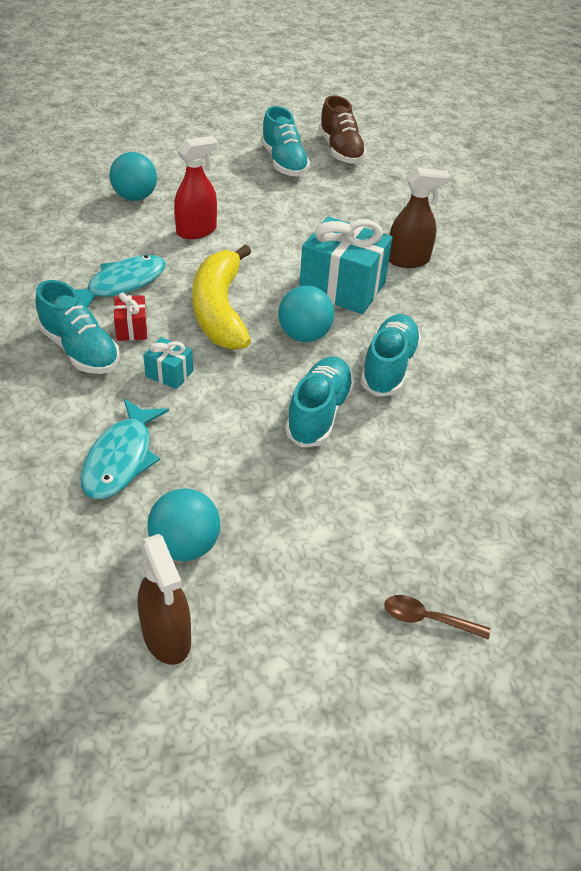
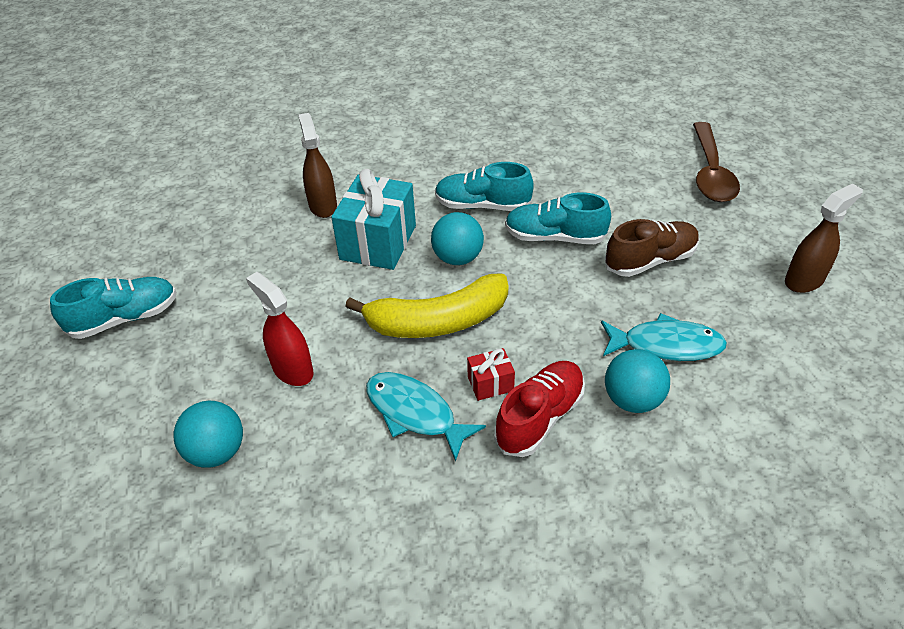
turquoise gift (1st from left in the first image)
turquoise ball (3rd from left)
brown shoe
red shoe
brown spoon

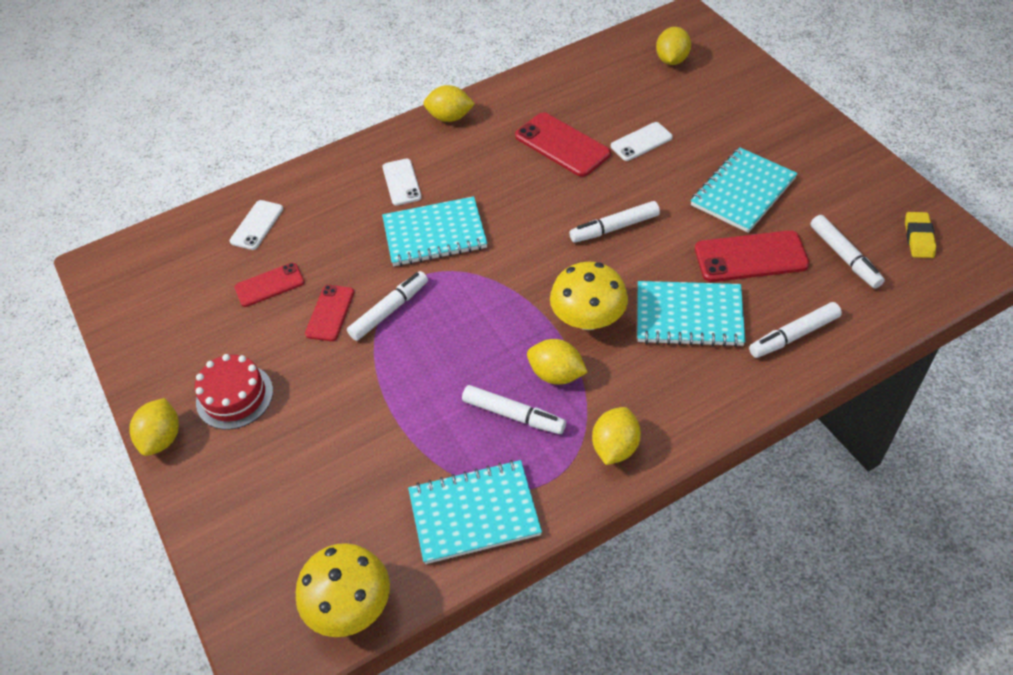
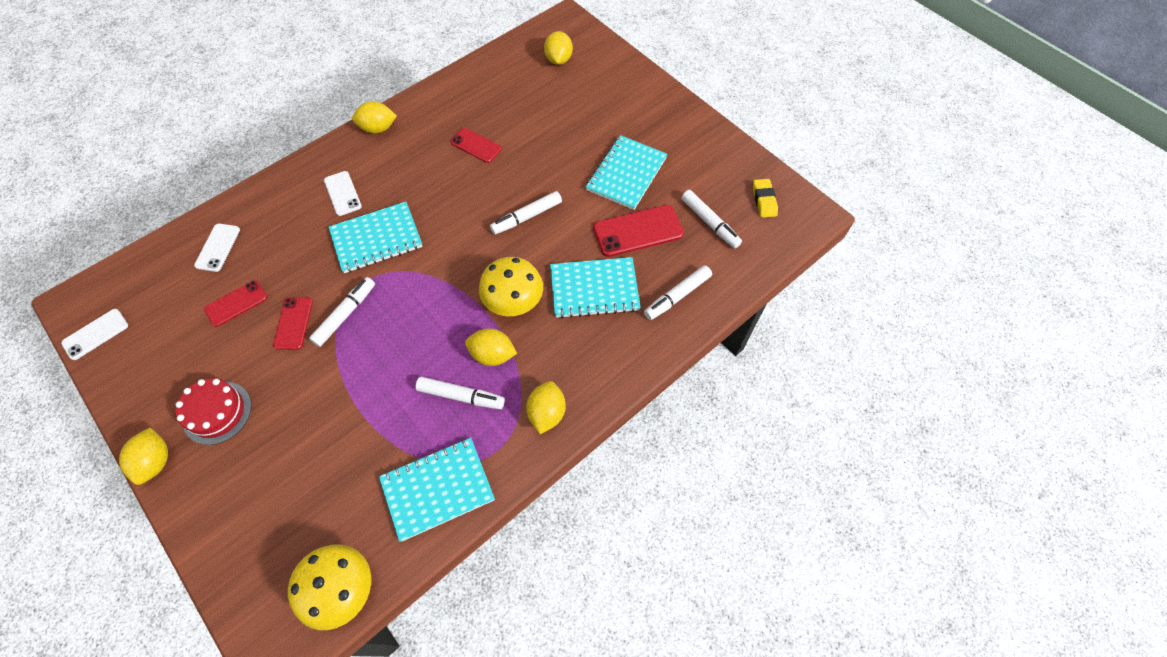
white phone (1st from left)
red phone (3rd from left)

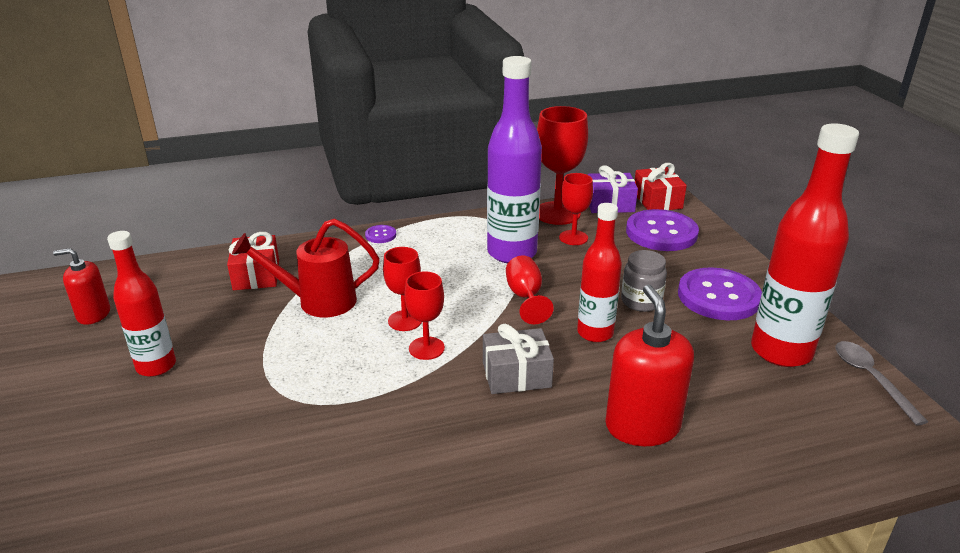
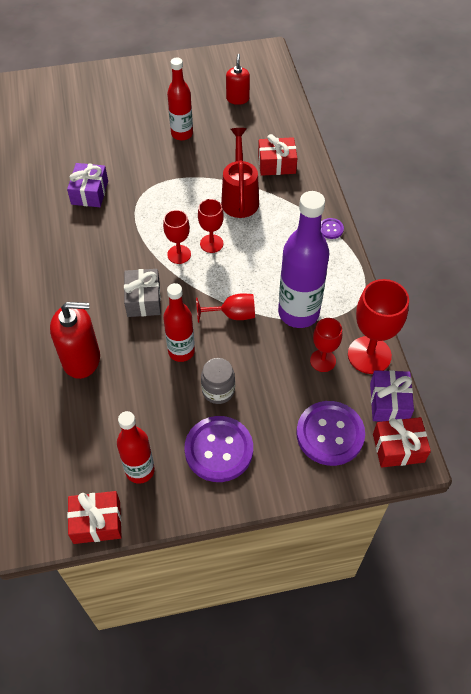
purple gift (1st from left)
red gift (1st from left)
red bottle (1st from left)

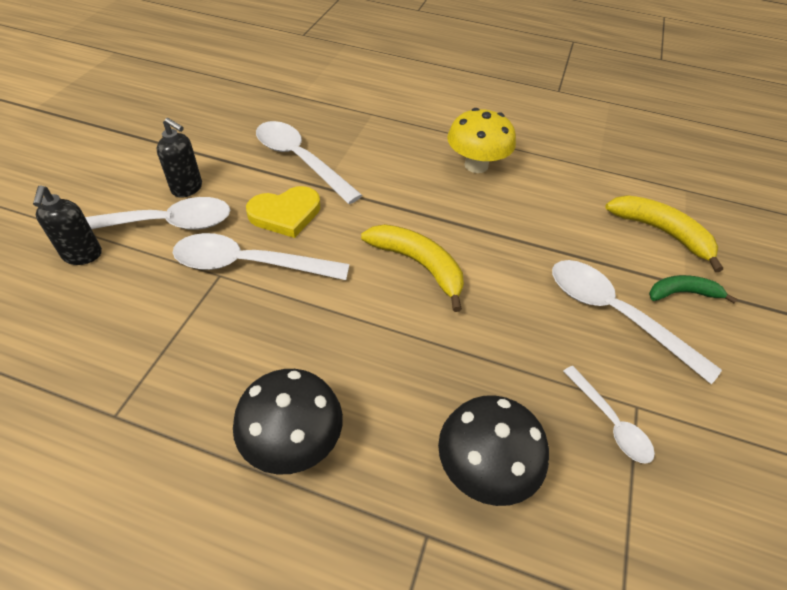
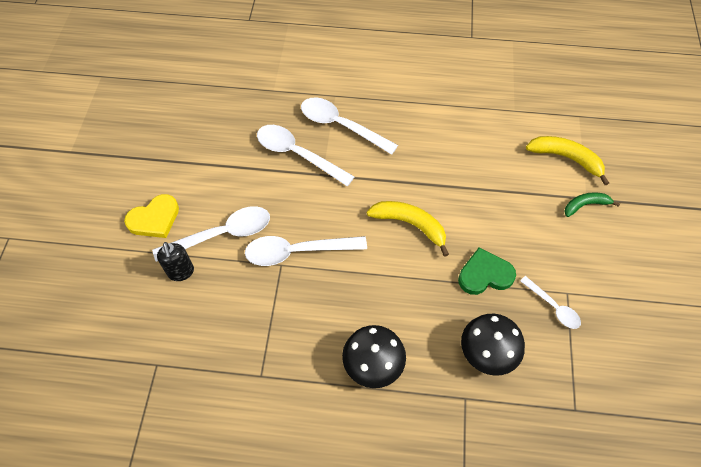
black soap dispenser (2nd from left in the first image)
yellow mushroom
green heart
yellow heart
white spoon (4th from left)

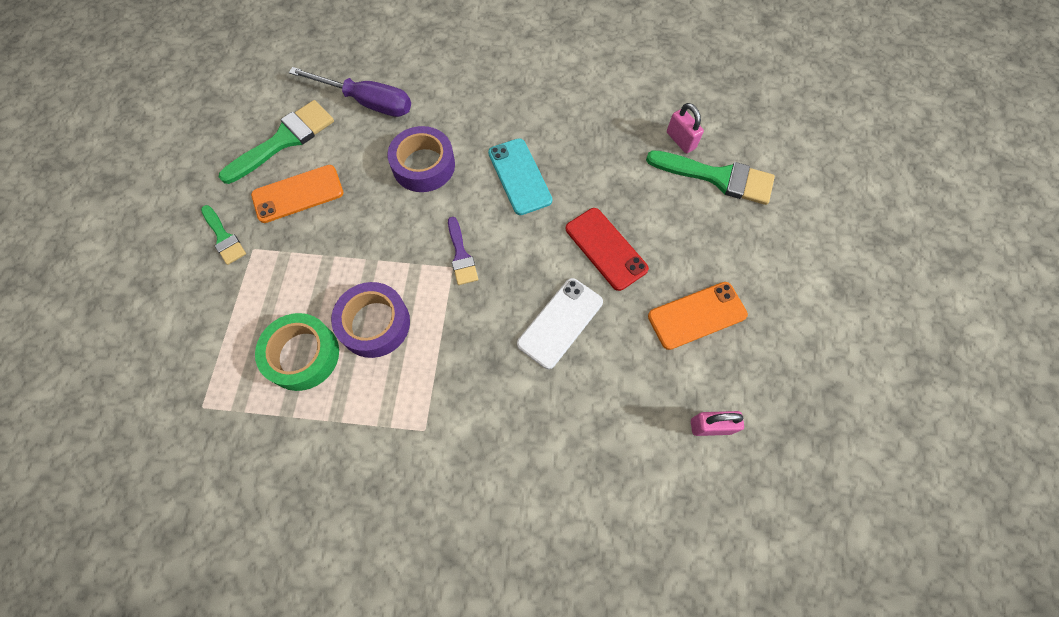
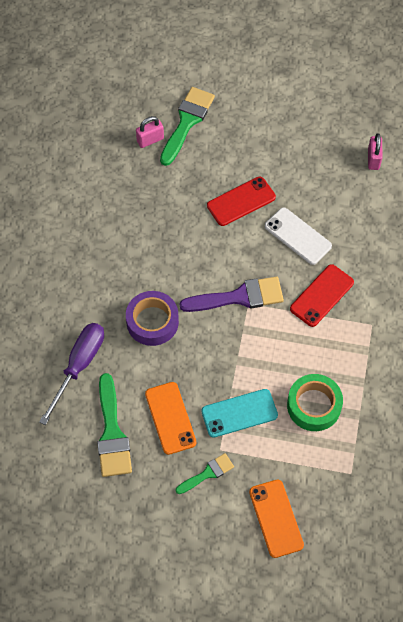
purple tape (1st from left in the first image)
red phone (2nd from left)
turquoise phone
orange phone (2nd from left)
green brush (1st from left)
purple brush

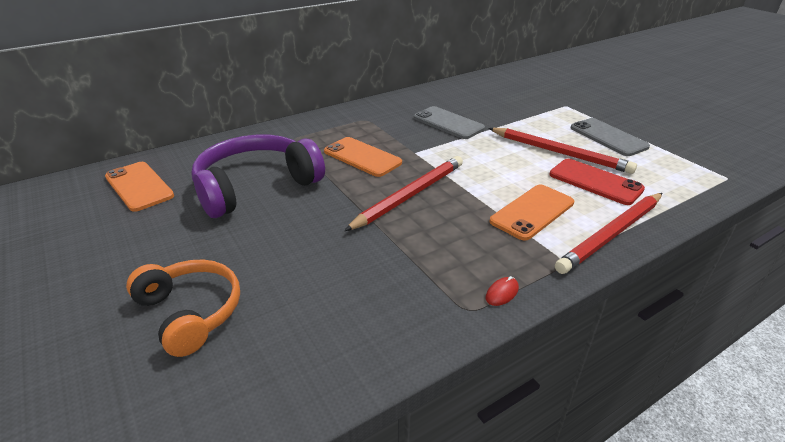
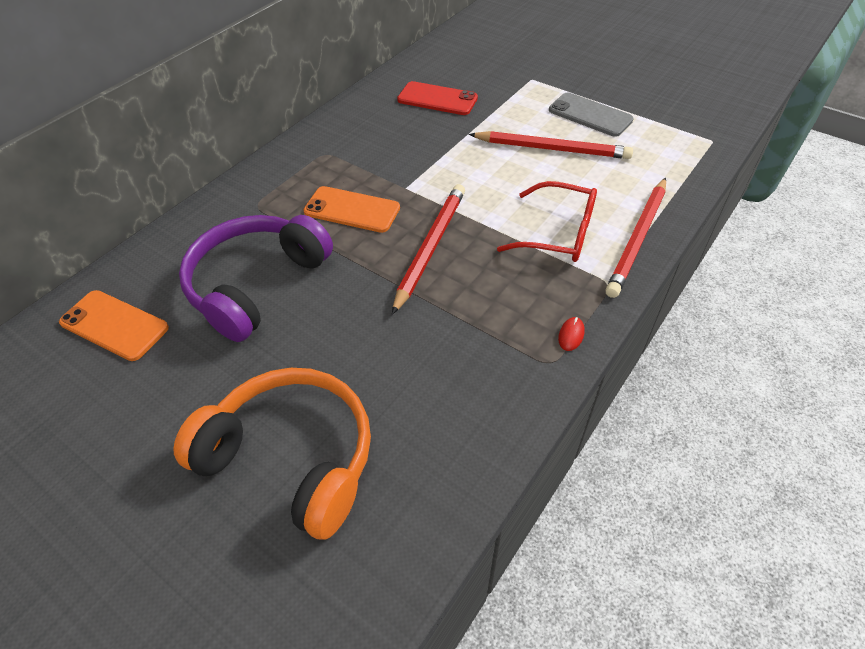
grey phone (1st from left in the first image)
red phone
red glasses
orange headphones

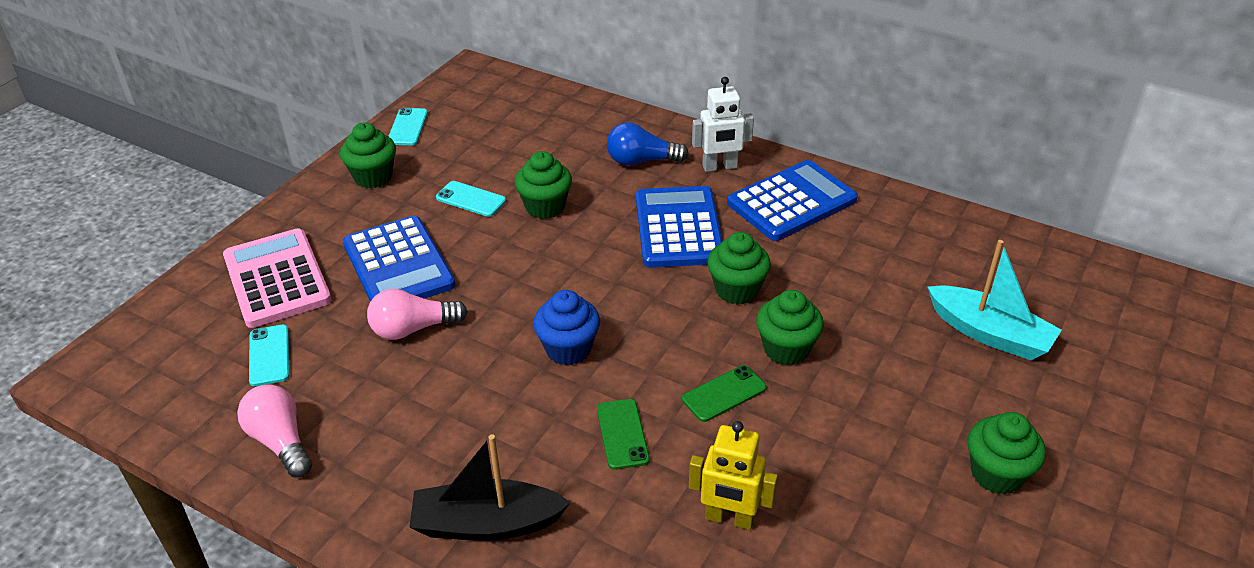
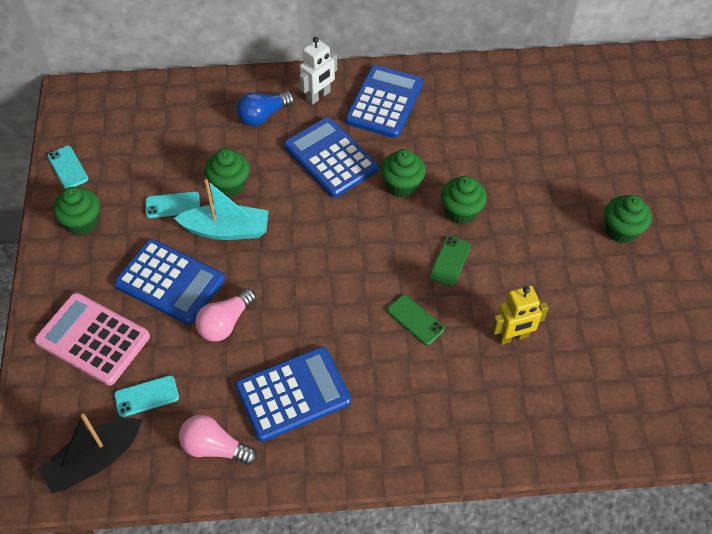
blue cupcake
blue calculator (2nd from left)
black boat
turquoise boat
turquoise phone (2nd from left)

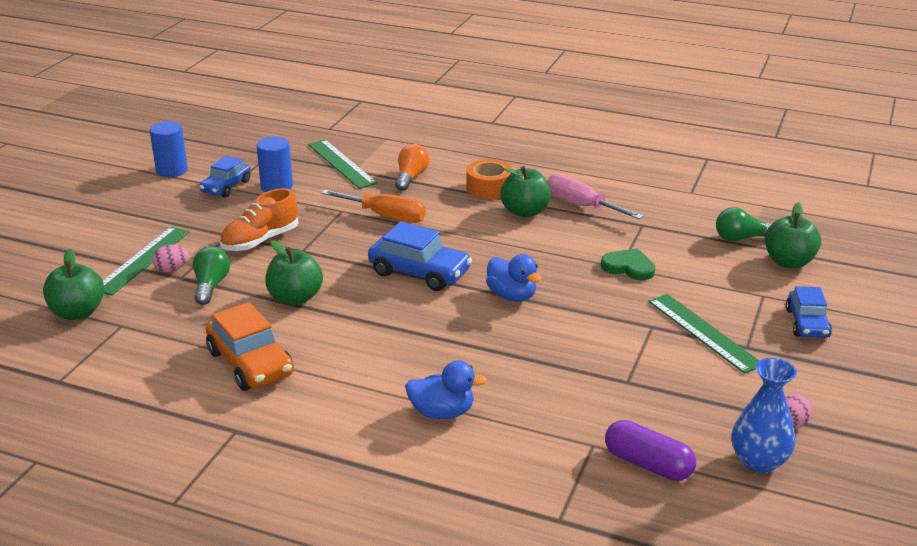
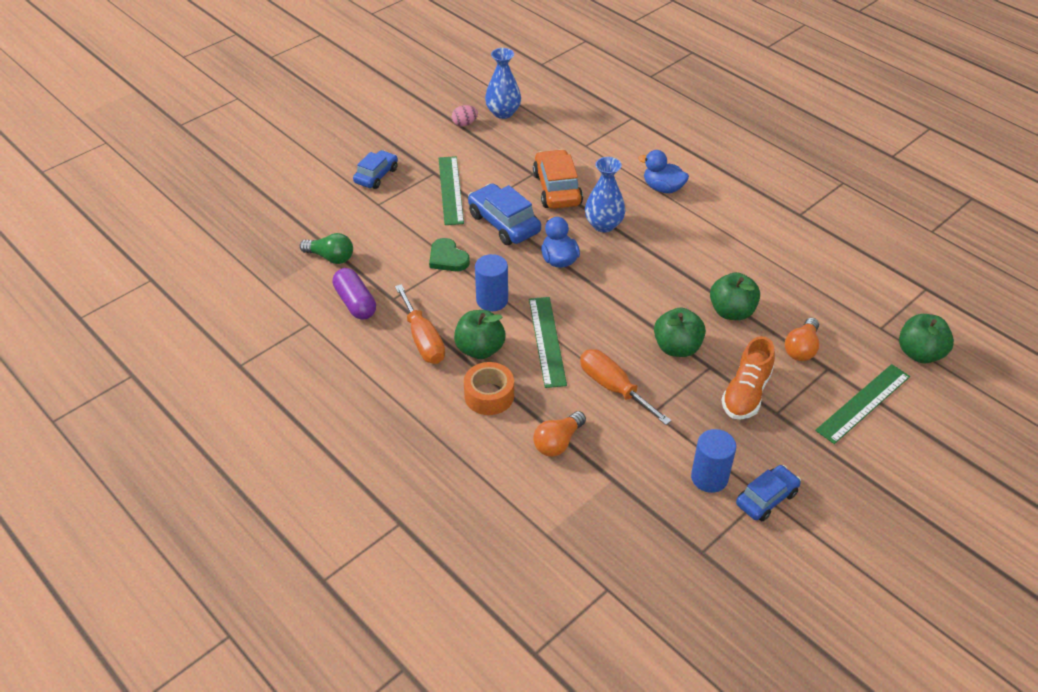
pink egg (1st from left in the first image)
blue vase (2nd from left)
blue cylinder (1st from left)
orange car
green ruler (2nd from left)
blue car (2nd from left)
purple capsule
green apple (2nd from left)
orange light bulb (2nd from left)
orange screwdriver (1st from left)
orange shoe

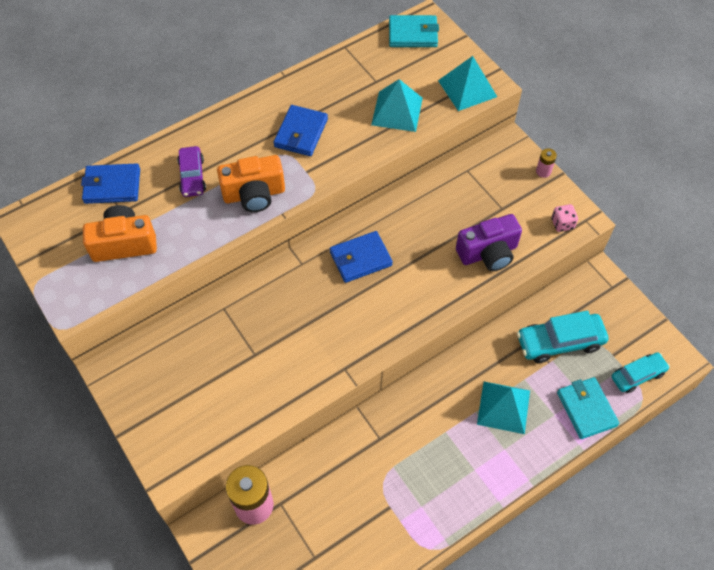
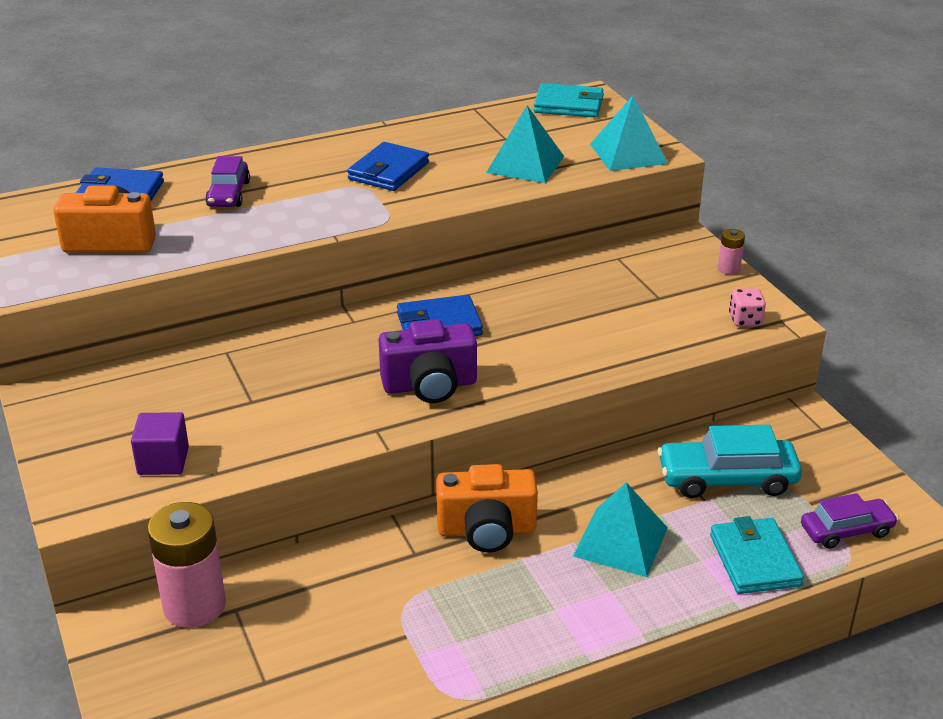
purple cube
orange camera (2nd from left)
purple camera
purple car (2nd from left)

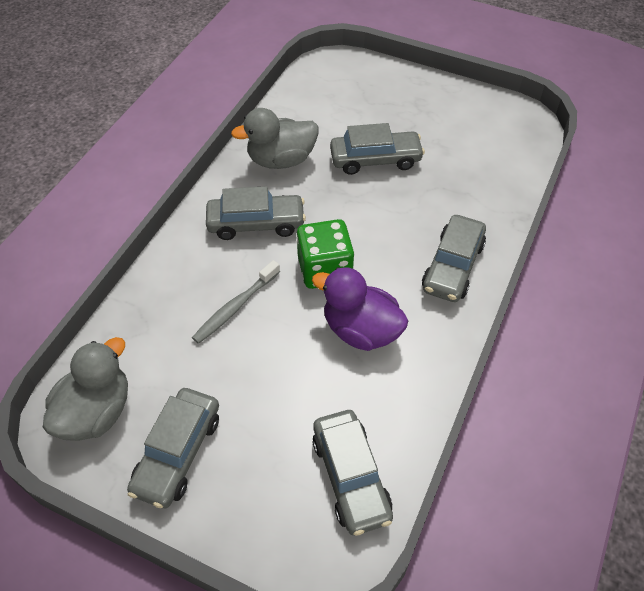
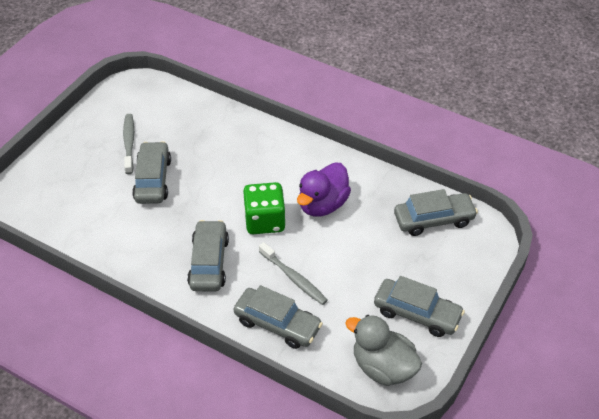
grey duck (2nd from left in the first image)
grey toothbrush (1st from left)
grey car (3rd from left)

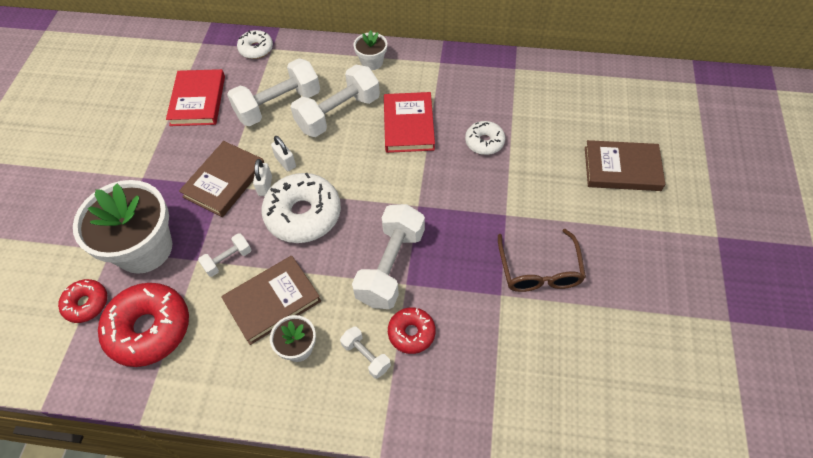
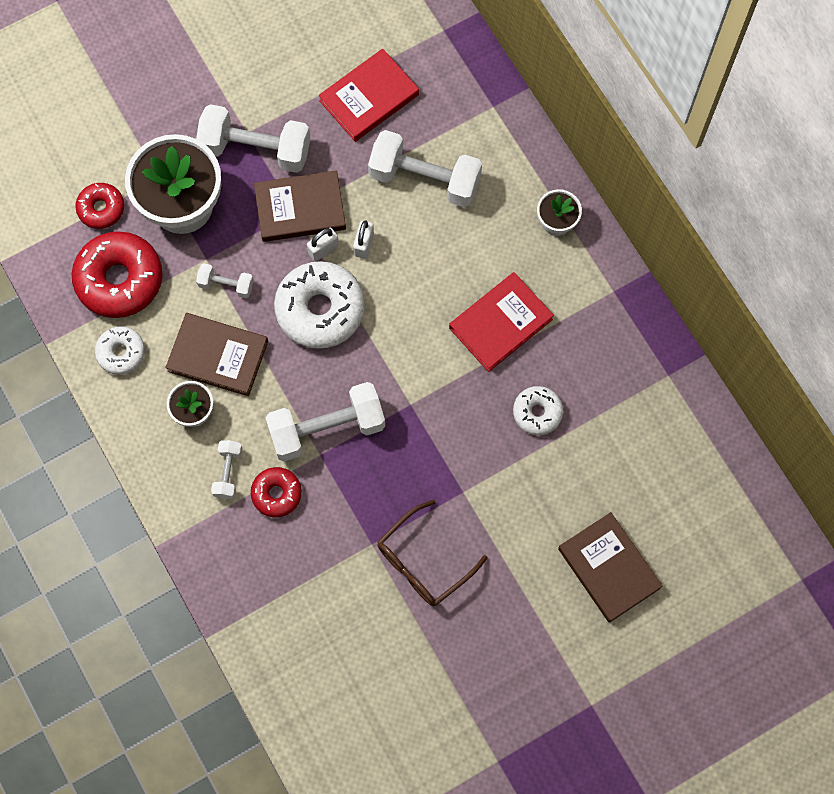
white donut (1st from left)
white dumbbell (3rd from left)

